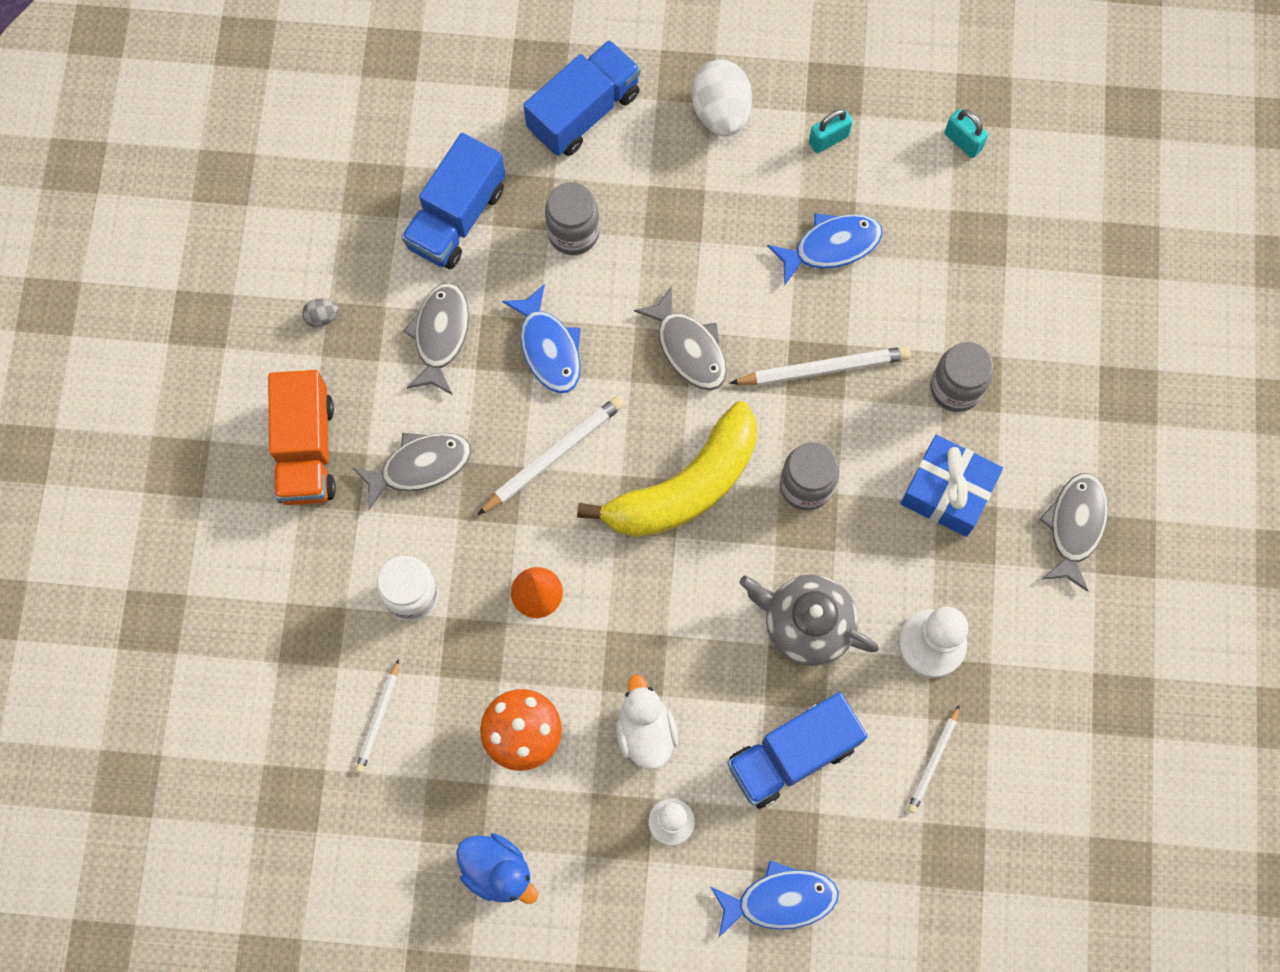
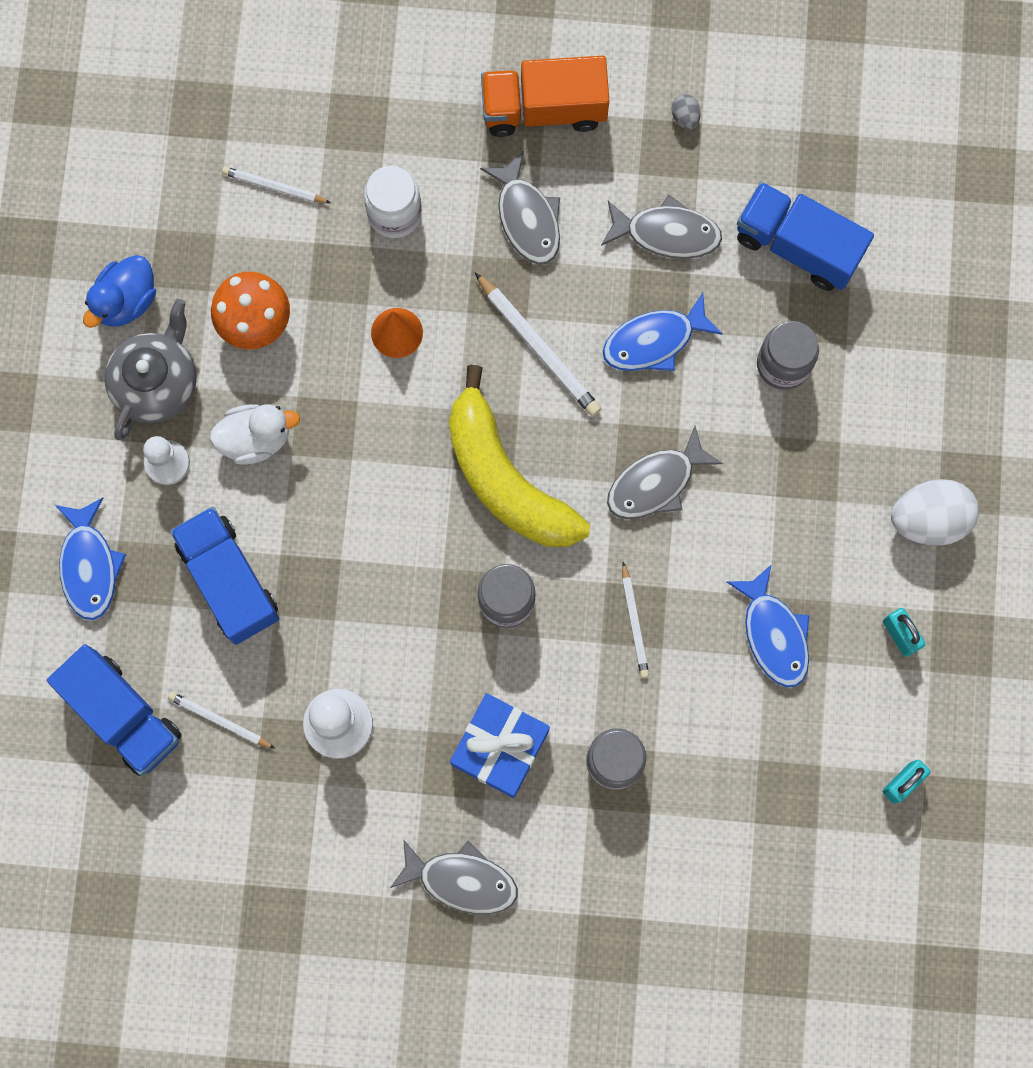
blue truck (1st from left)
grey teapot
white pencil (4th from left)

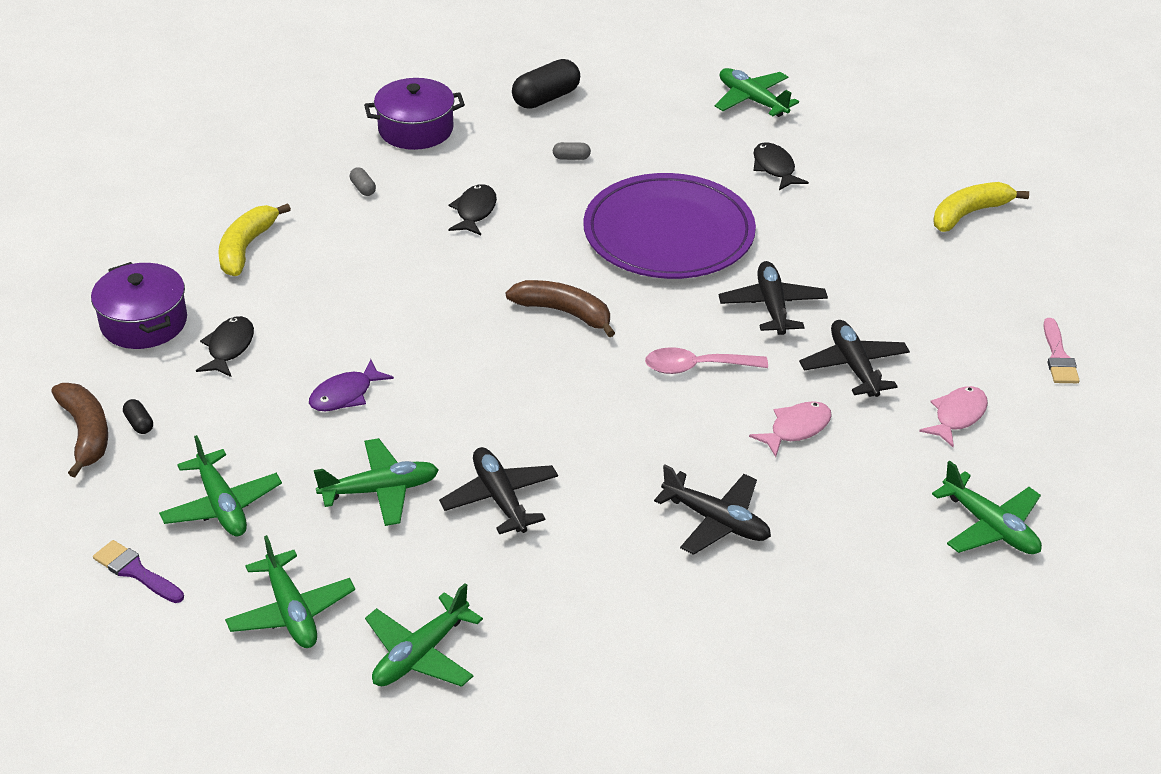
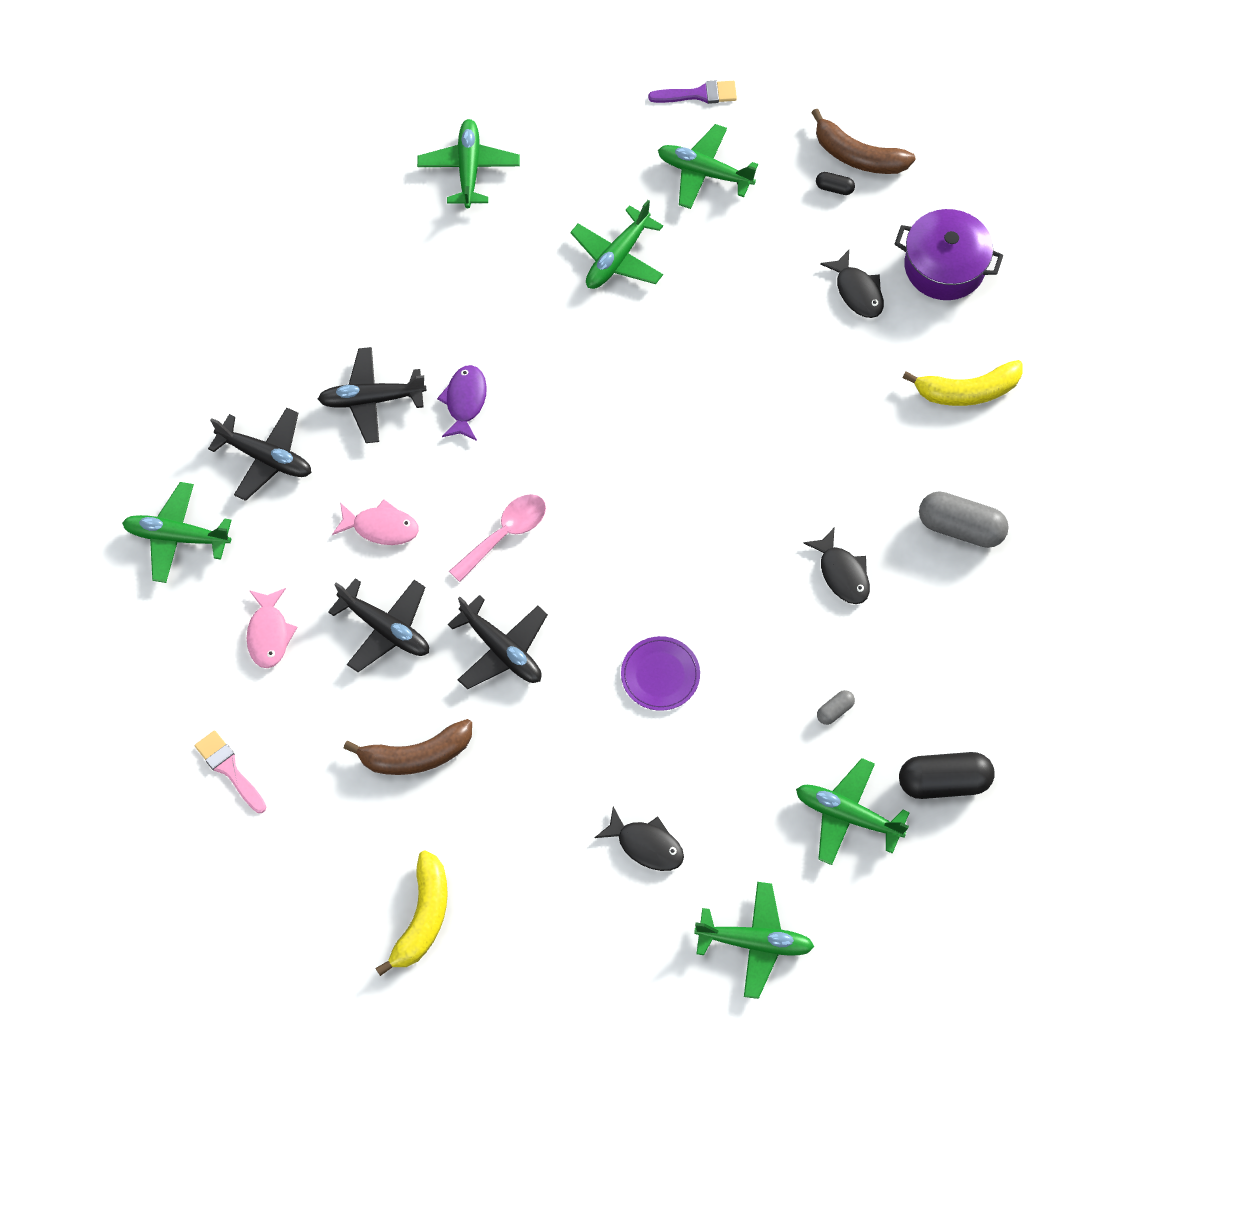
purple pot (2nd from left in the first image)
green plane (6th from left)
purple fish
black plane (1st from left)
brown banana (1st from left)
yellow banana (2nd from left)
black capsule (2nd from left)
pink fish (2nd from left)
grey capsule (2nd from left)
purple plate

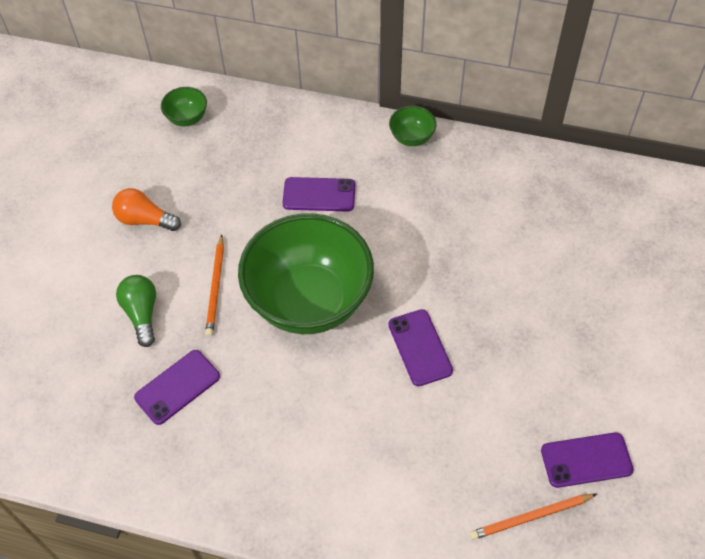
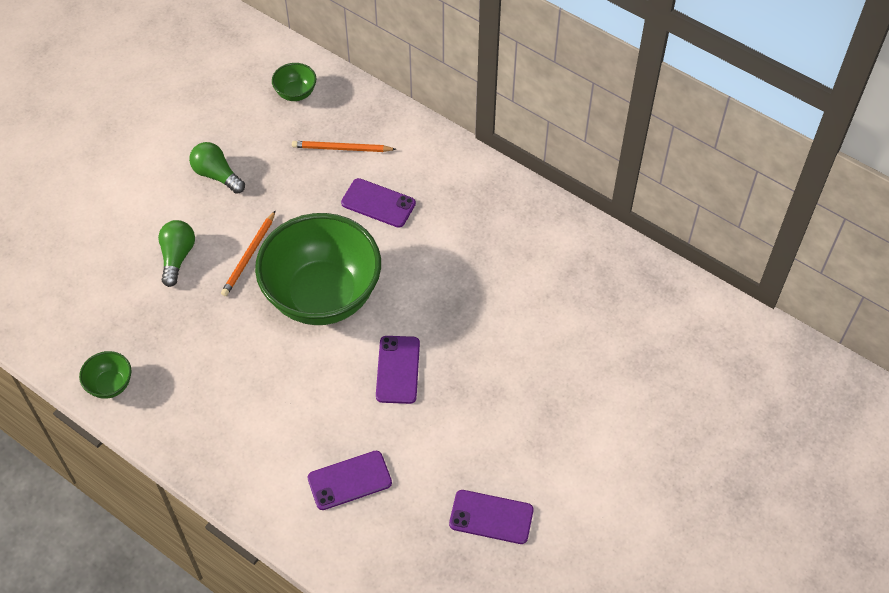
purple phone (1st from left)
green bowl (1st from left)
orange pencil (2nd from left)
green light bulb (2nd from left)

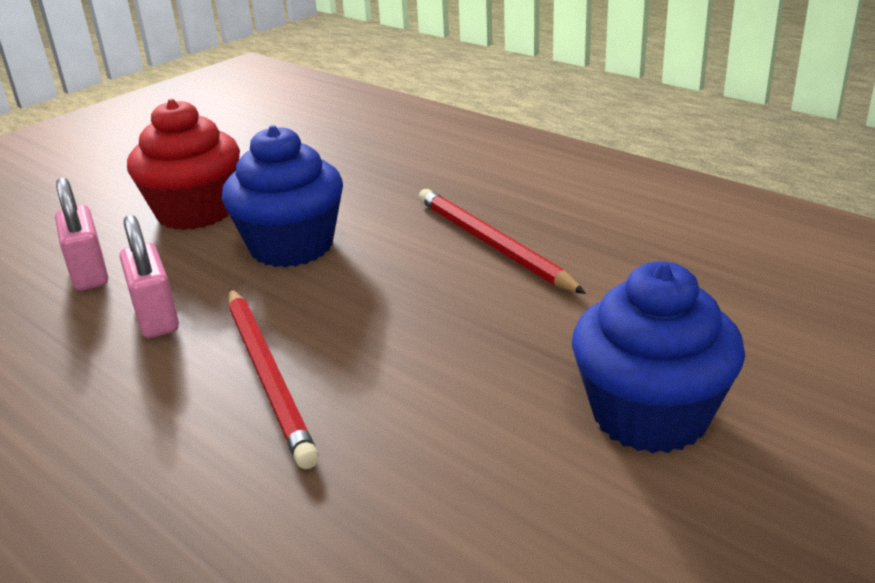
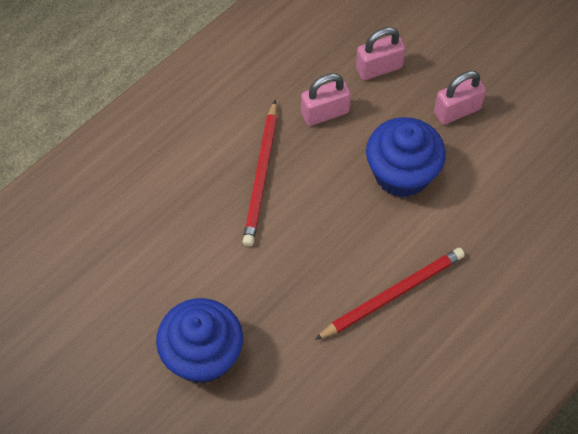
pink padlock (3rd from left)
red pencil (1st from left)

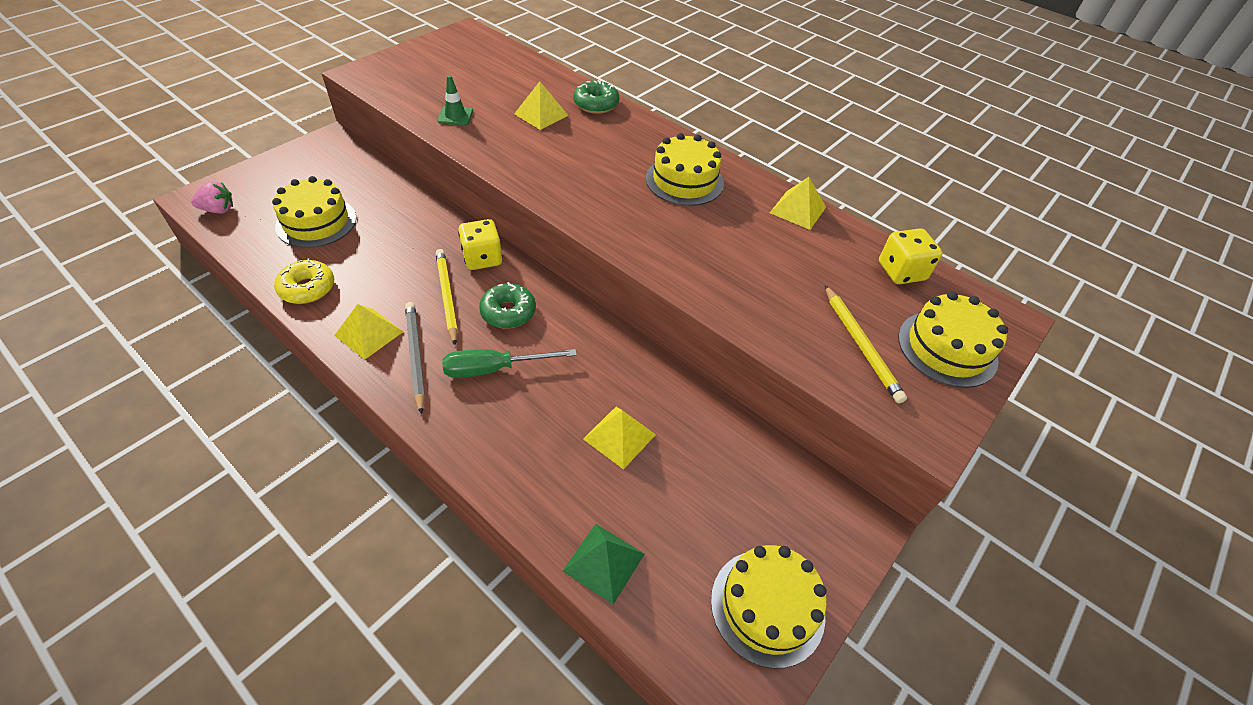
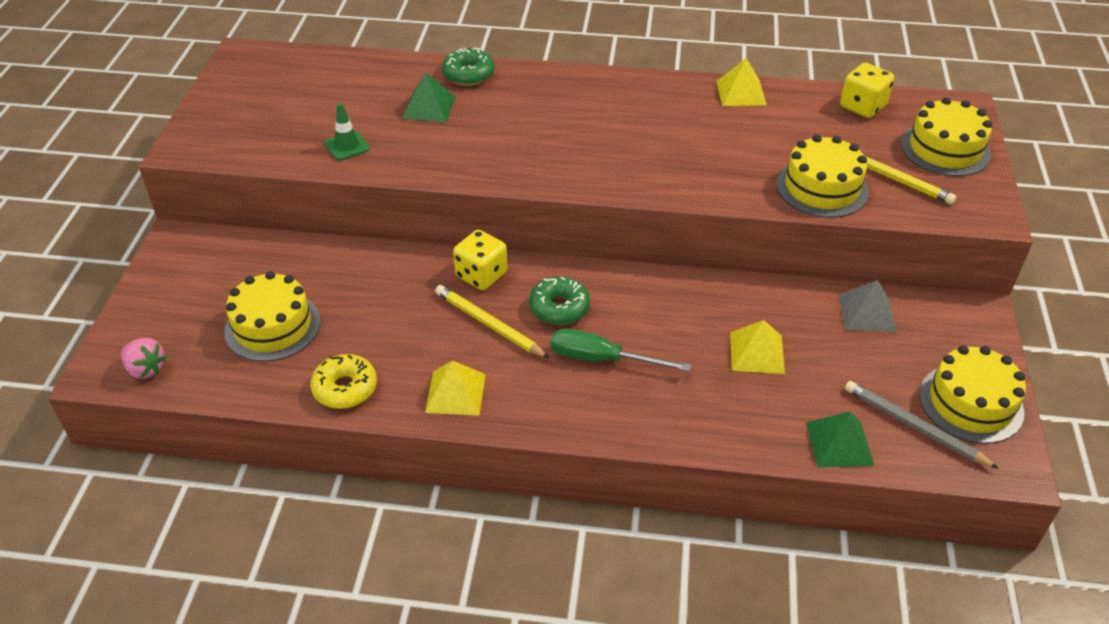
grey pyramid
grey pencil
yellow cake (2nd from left)
green pyramid (1st from left)
pink strawberry
green screwdriver

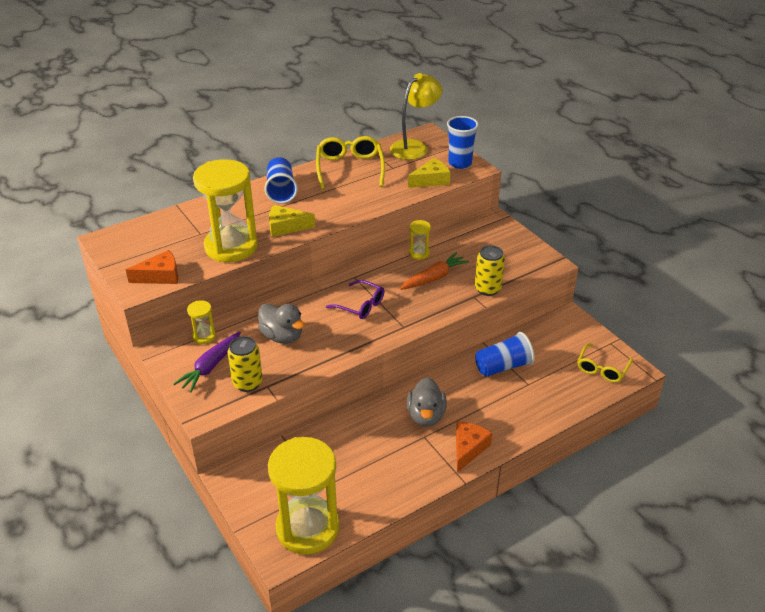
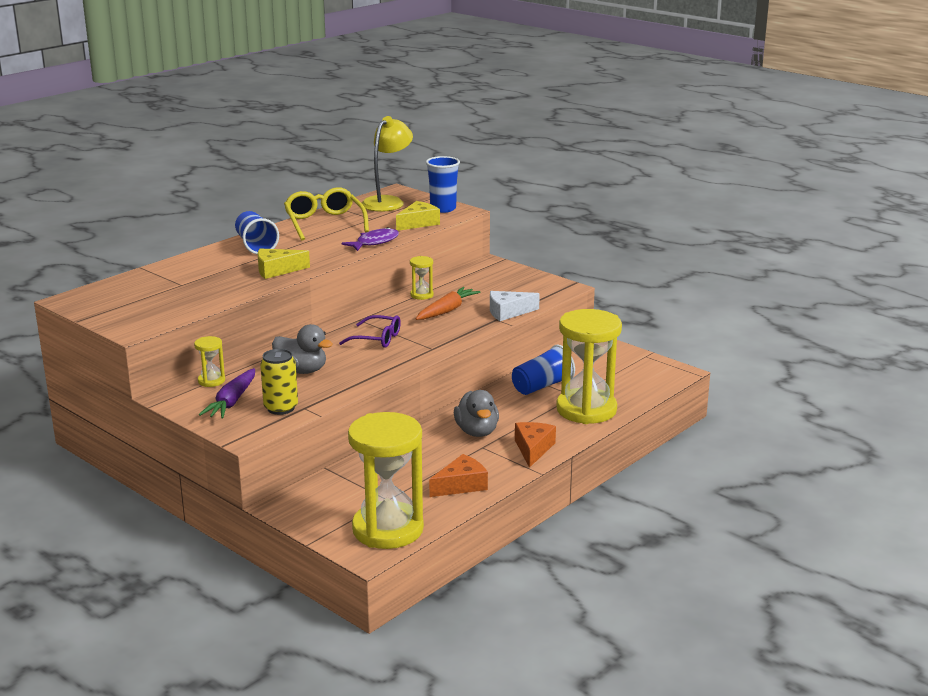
yellow glasses (2nd from left in the first image)
purple fish
orange cheese (1st from left)
yellow hourglass (4th from left)
white cheese

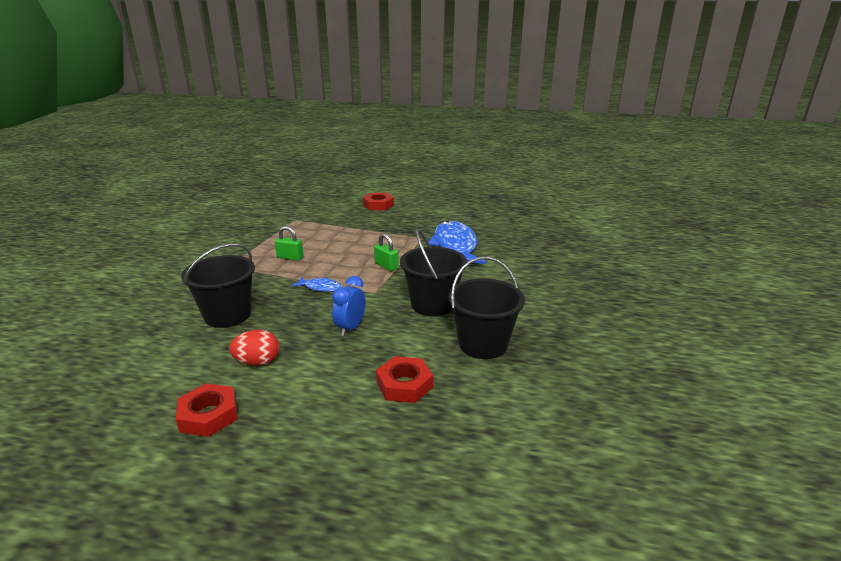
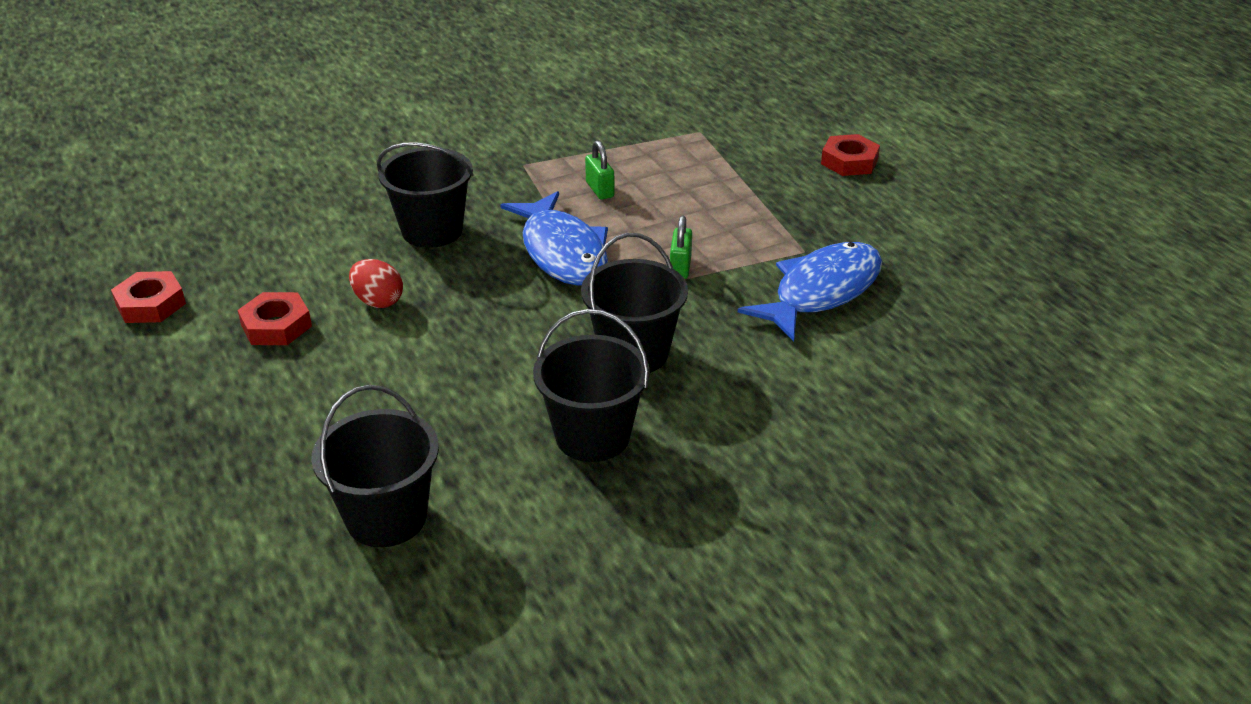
blue clock
black bucket (1st from left)
red nut (1st from left)
blue fish (1st from left)

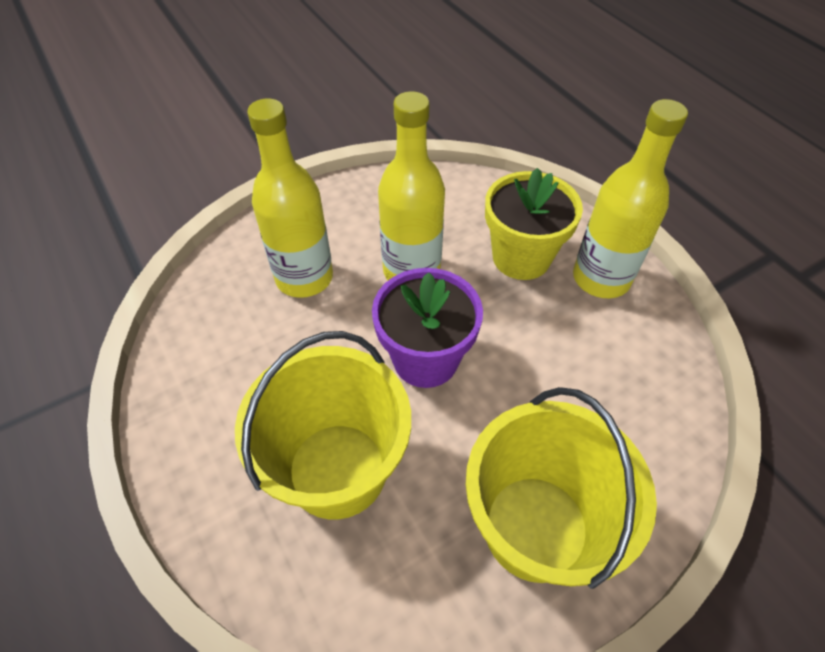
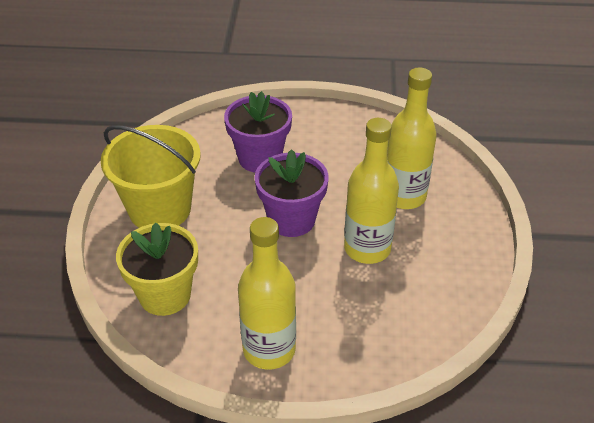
yellow flower pot
purple flower pot (1st from left)

